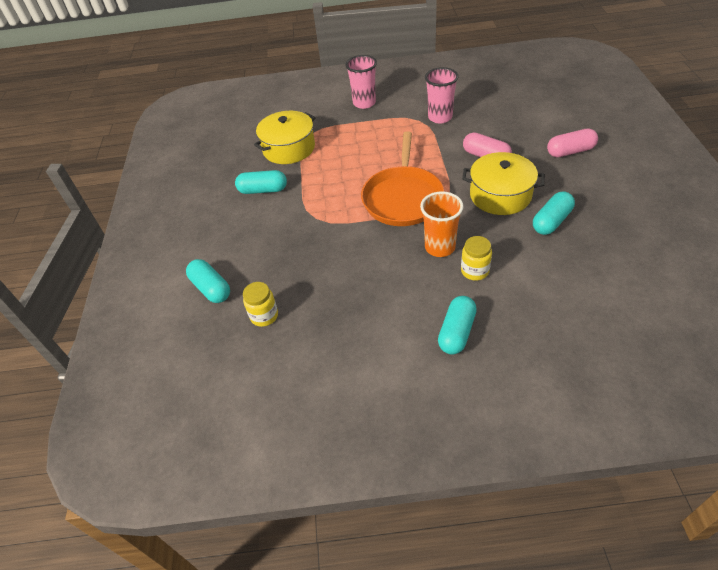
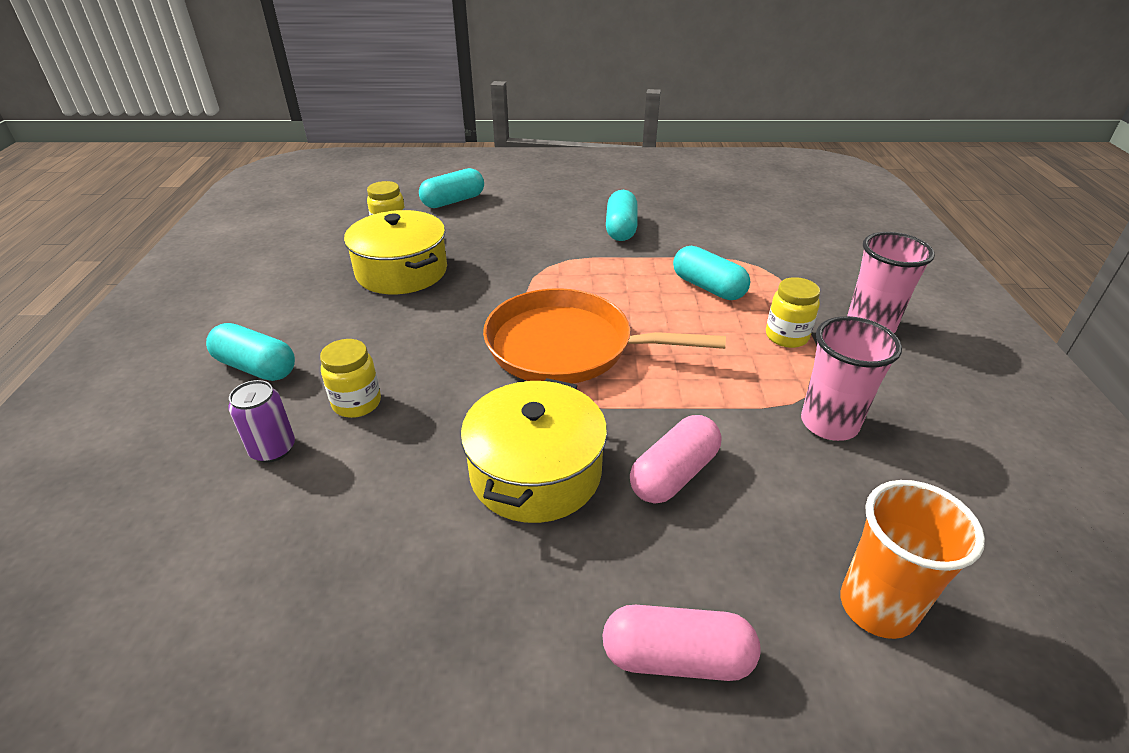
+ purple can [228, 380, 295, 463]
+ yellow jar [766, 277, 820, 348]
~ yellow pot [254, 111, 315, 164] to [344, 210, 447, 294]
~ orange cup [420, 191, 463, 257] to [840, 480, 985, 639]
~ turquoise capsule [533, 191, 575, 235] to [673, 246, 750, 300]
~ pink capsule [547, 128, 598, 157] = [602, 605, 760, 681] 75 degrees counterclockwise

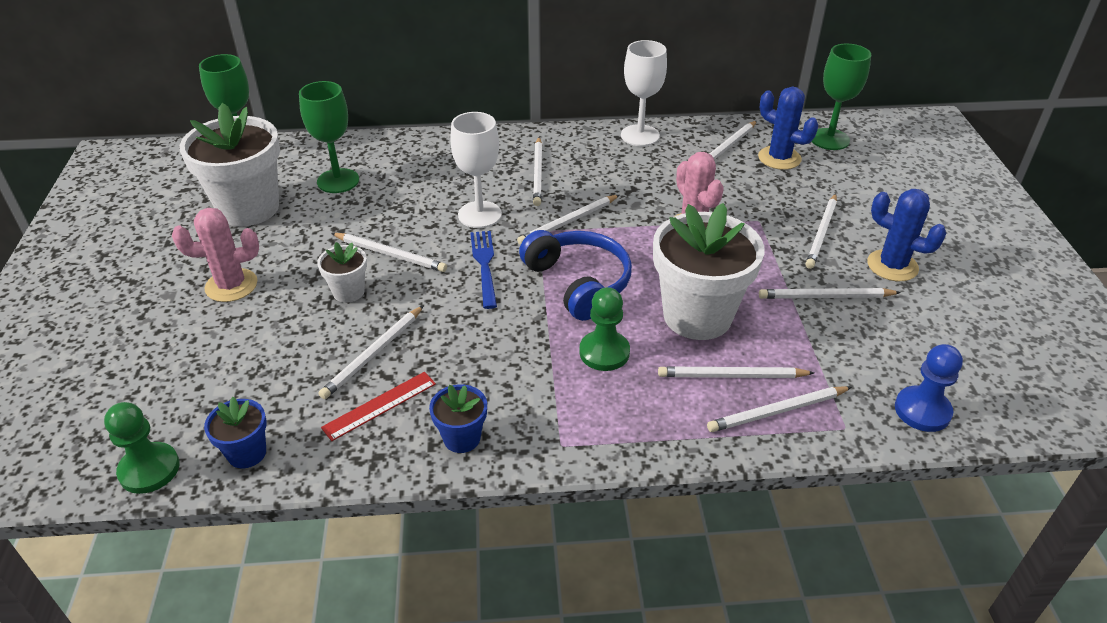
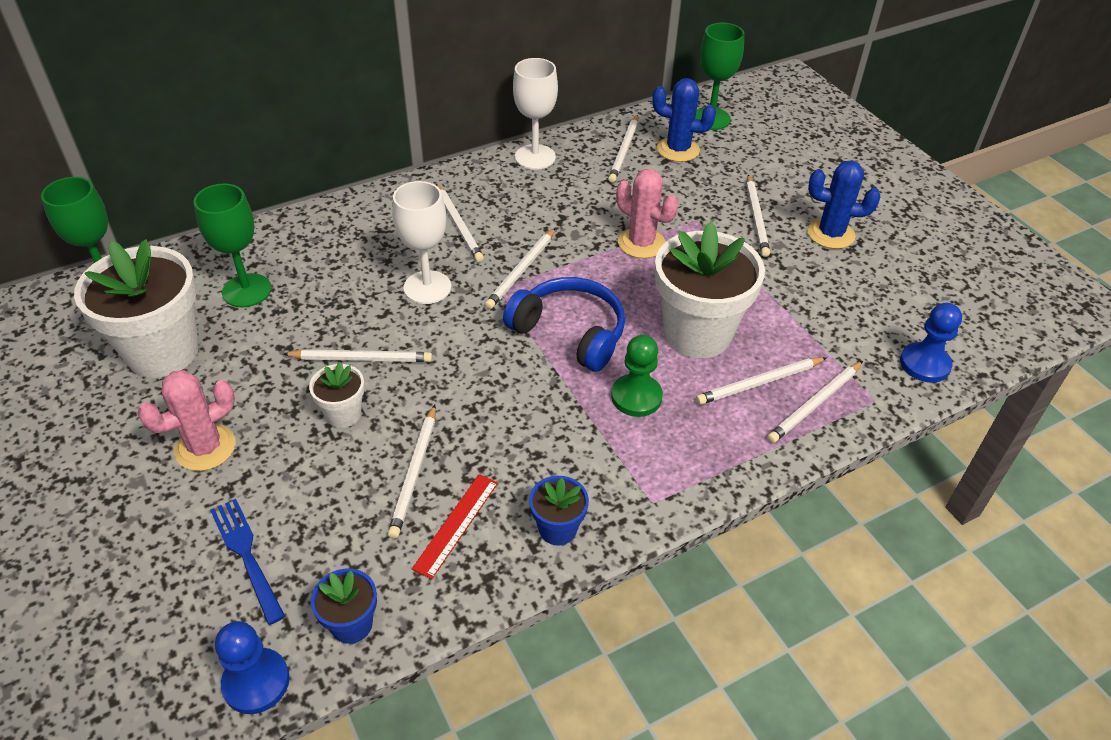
- white pencil [759, 288, 901, 299]
~ blue fork [470, 231, 497, 309] to [210, 499, 285, 625]
~ green pawn [104, 402, 180, 494] to blue pawn [215, 621, 290, 714]

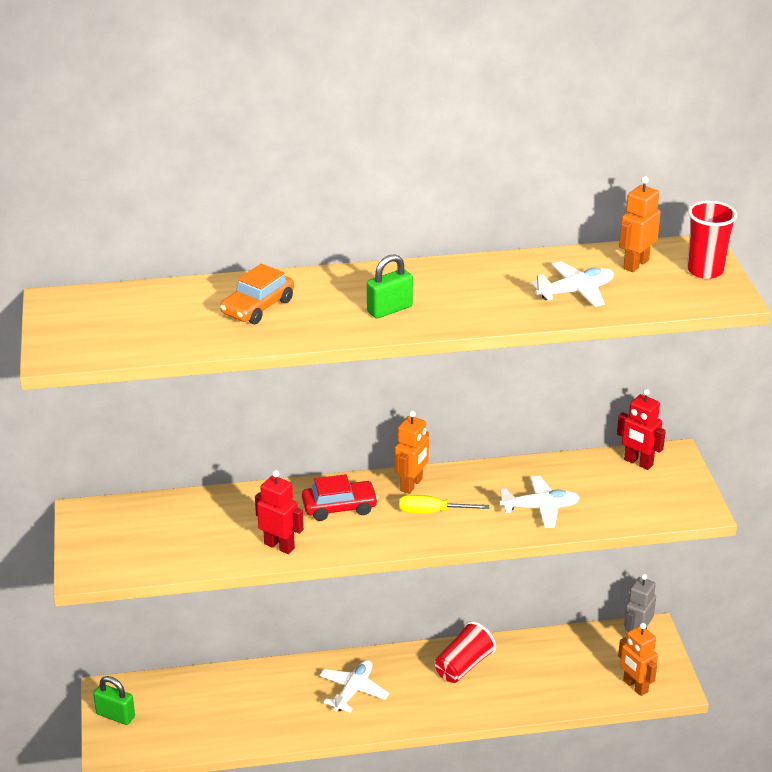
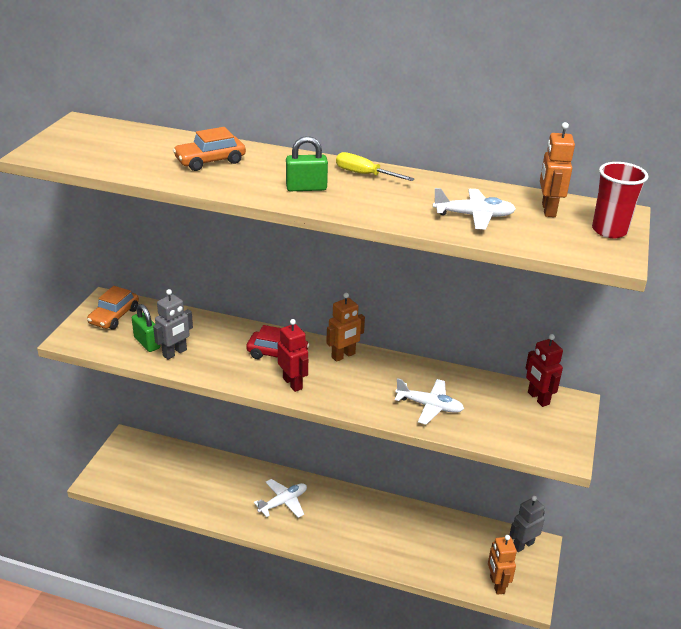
- red cup [435, 621, 496, 683]
+ orange car [87, 286, 139, 330]
+ grey robot [153, 289, 193, 360]
~ green padlock [93, 676, 135, 725] to [132, 304, 160, 352]
~ red robot [255, 470, 304, 554] to [278, 319, 308, 392]
~ yellow screwdriver [399, 495, 489, 513] to [336, 152, 415, 181]
~ orange robot [619, 176, 661, 272] = [540, 122, 575, 217] 60 degrees counterclockwise

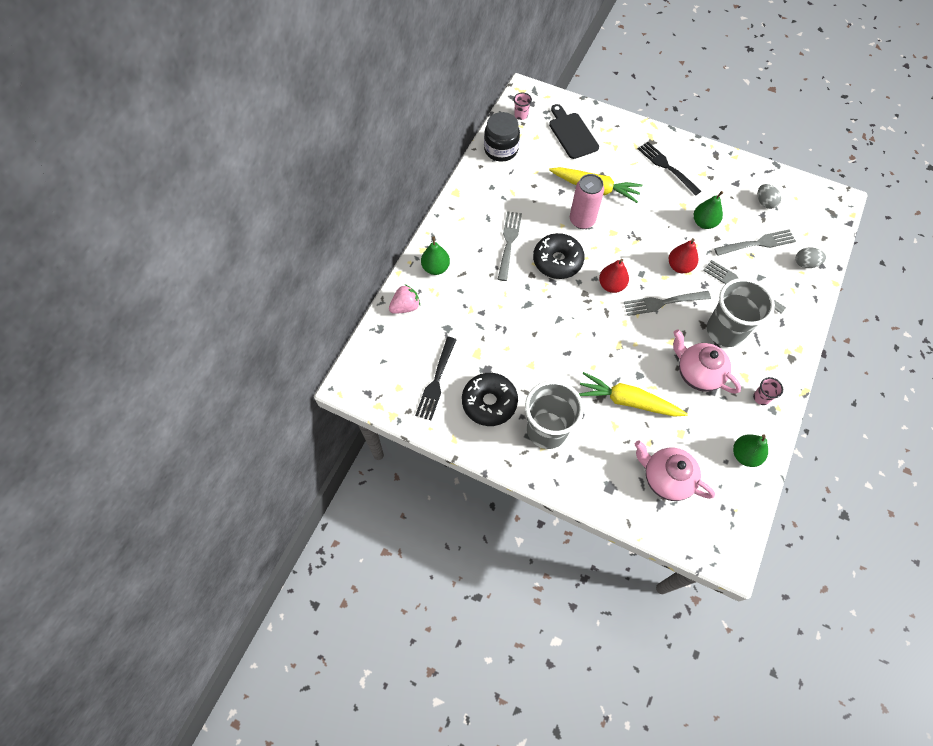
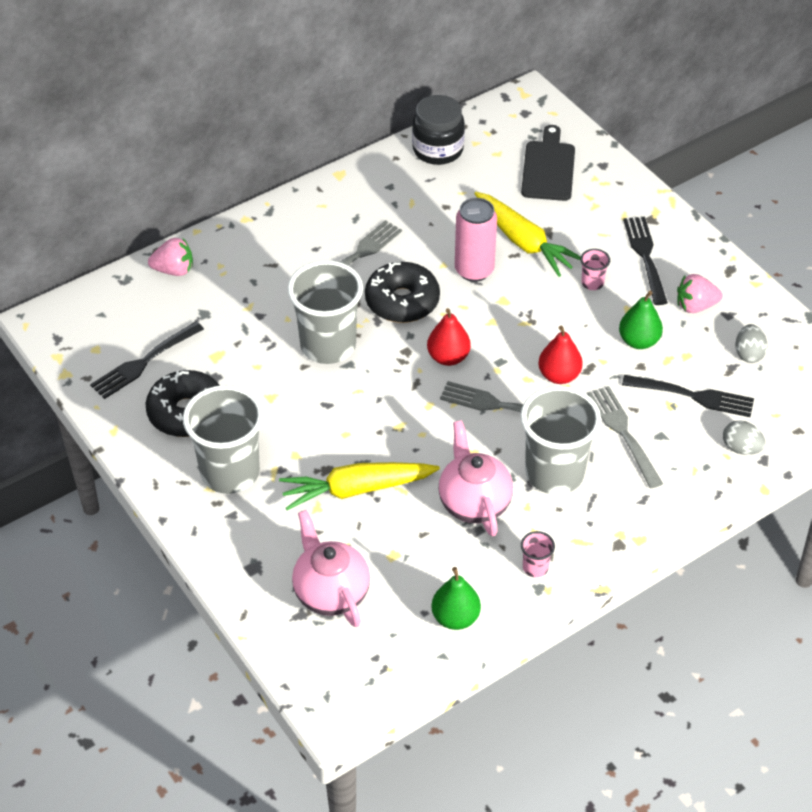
- green pear [421, 237, 450, 275]
+ grey cup [287, 260, 363, 364]
+ pink strawberry [677, 274, 723, 313]
~ pink cup [514, 93, 532, 120] to [580, 249, 610, 290]
~ grey fork [714, 229, 796, 256] to black fork [622, 375, 754, 417]
~ yellow carrot [579, 372, 688, 417] = [279, 462, 440, 510] 60 degrees counterclockwise

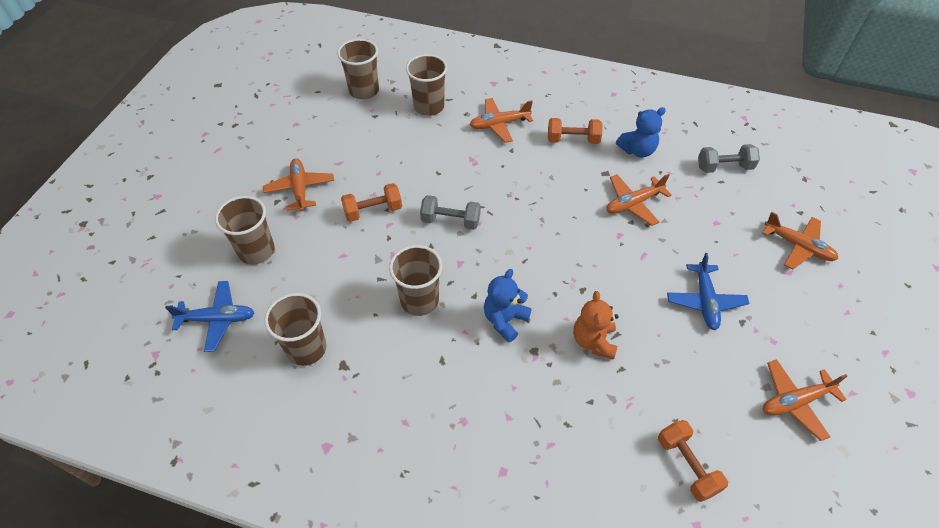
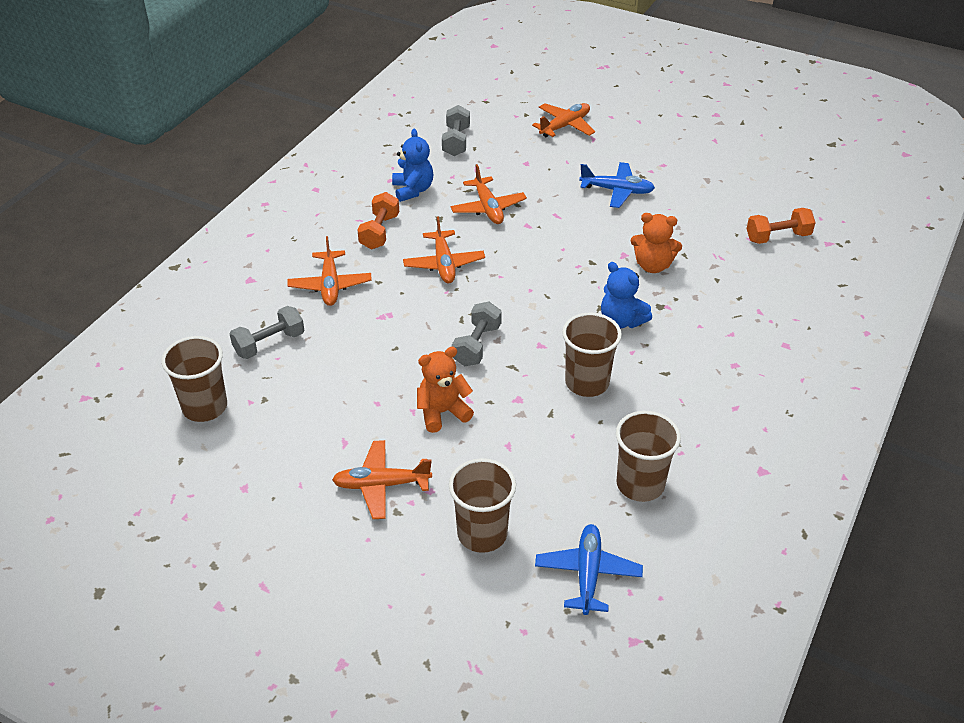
~ orange plane [763, 359, 847, 441] to [403, 216, 485, 283]
~ orange dumbbell [341, 183, 402, 222] to orange teddy bear [417, 347, 474, 433]
~ brown cup [406, 54, 447, 116] to grey dumbbell [230, 306, 304, 359]

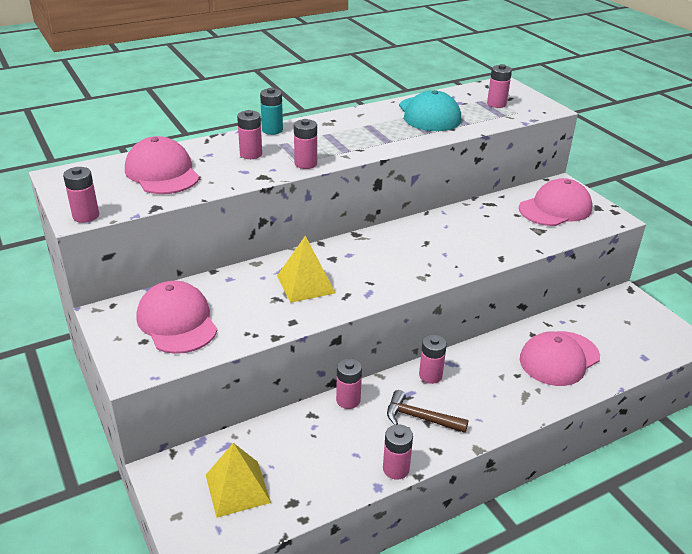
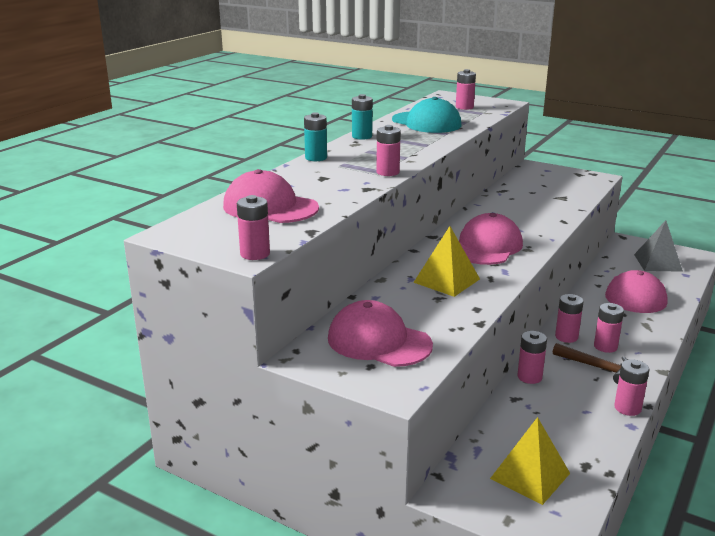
+ turquoise battery [352, 94, 373, 140]
+ grey pyramid [634, 220, 683, 272]
~ pink battery [237, 110, 262, 159] to [594, 303, 624, 353]
~ pink cap [519, 178, 593, 226] to [459, 213, 523, 265]
~ brown hammer [387, 390, 469, 433] = [553, 343, 628, 384] 135 degrees counterclockwise

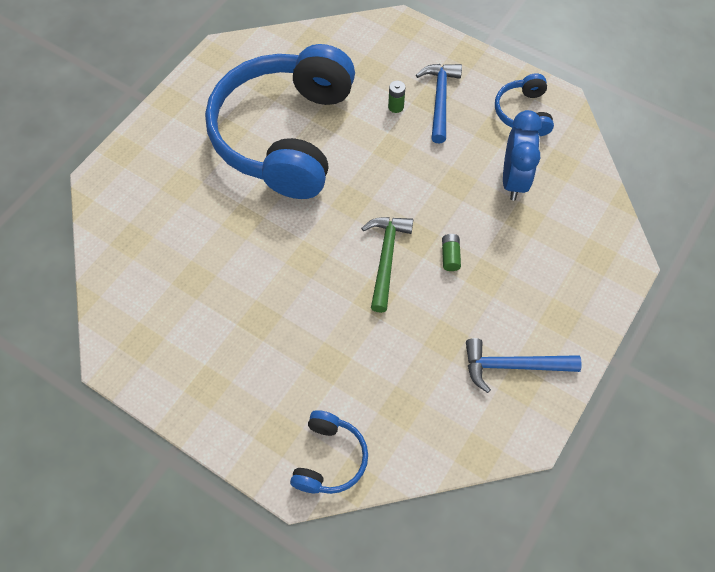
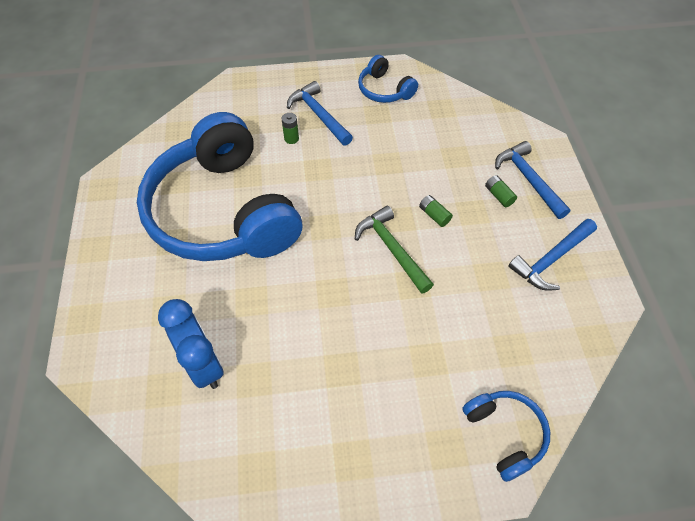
+ green battery [485, 175, 517, 207]
+ blue hammer [495, 141, 571, 219]
~ blue clock [503, 110, 542, 201] to [158, 299, 224, 389]

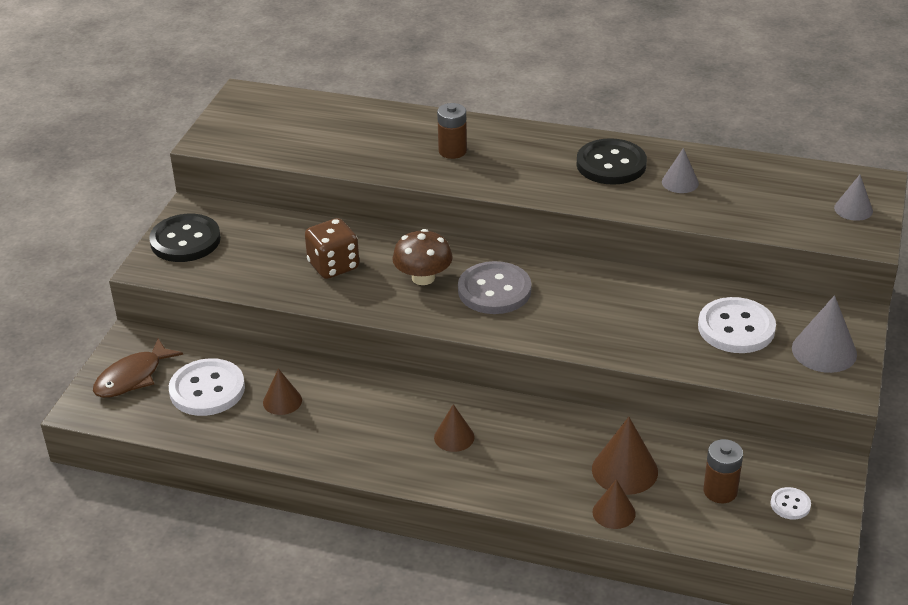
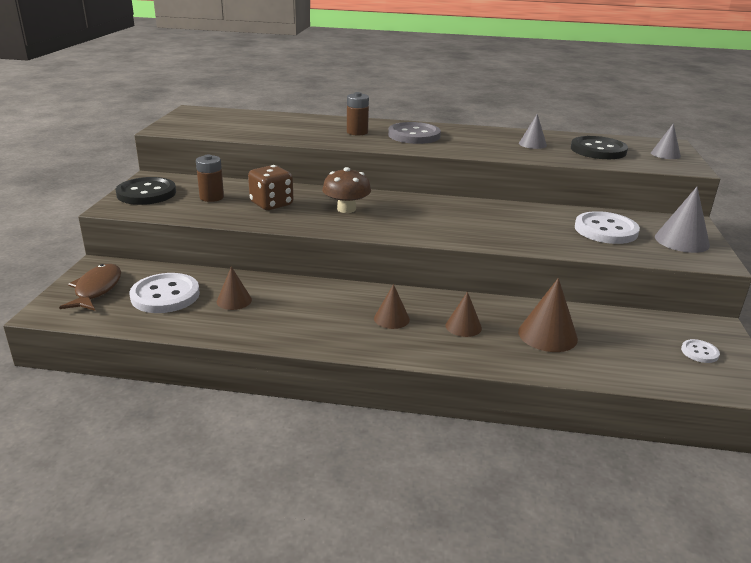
~ grey button [458, 261, 531, 314] to [388, 122, 441, 144]
~ black button [577, 138, 647, 185] to [571, 136, 628, 159]
~ brown cone [593, 479, 636, 529] to [445, 291, 482, 337]
~ brown battery [703, 439, 743, 503] to [196, 154, 224, 202]
~ brown fish [93, 338, 183, 398] = [59, 264, 121, 311] 150 degrees clockwise

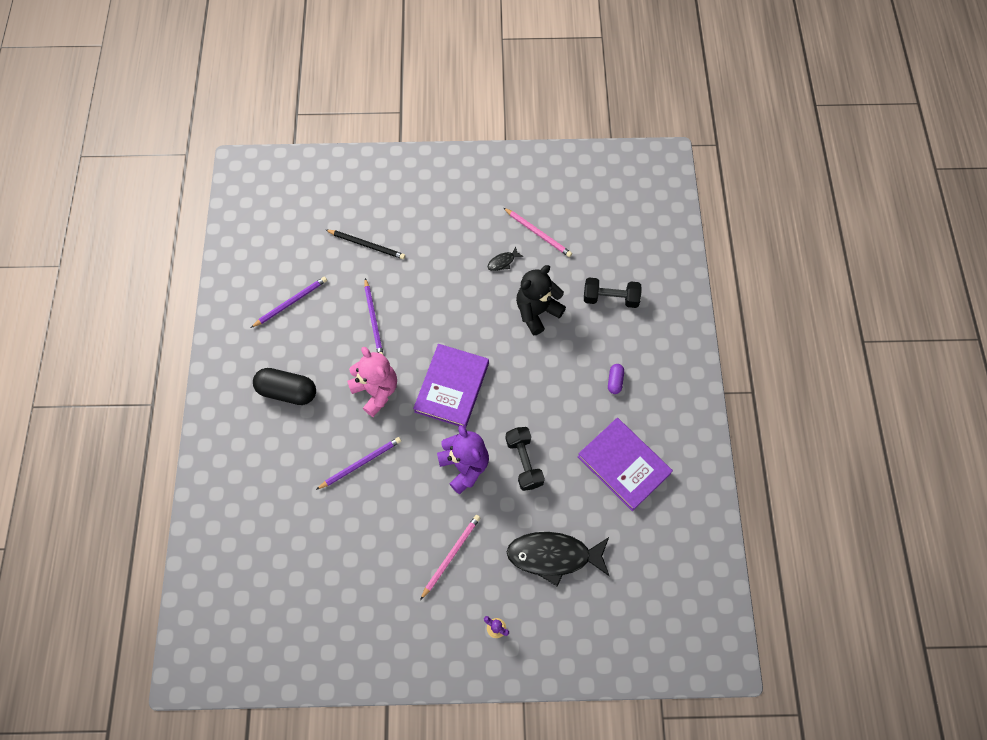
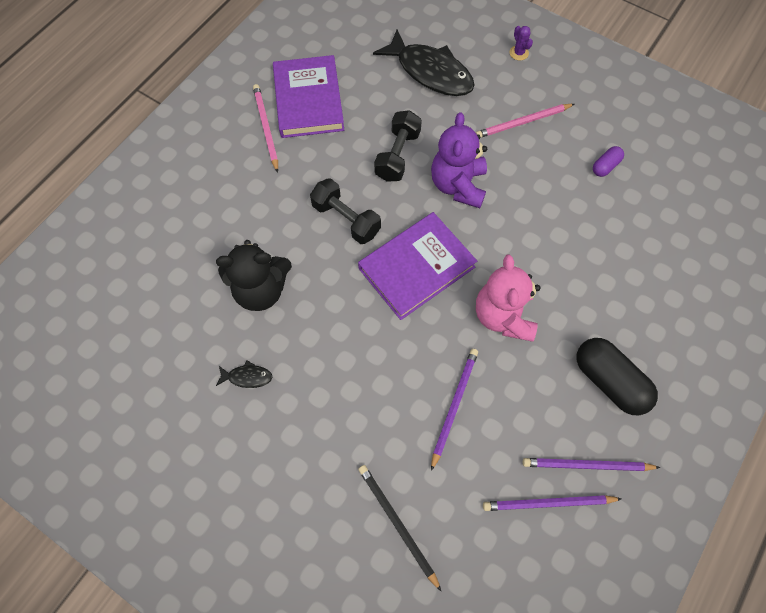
~ purple pencil [316, 437, 401, 490] to [523, 458, 660, 471]
~ pink pencil [504, 208, 572, 257] to [253, 84, 278, 173]
~ black dumbbell [584, 278, 642, 308] to [310, 178, 381, 244]
~ purple capsule [608, 364, 624, 394] to [593, 146, 624, 177]

